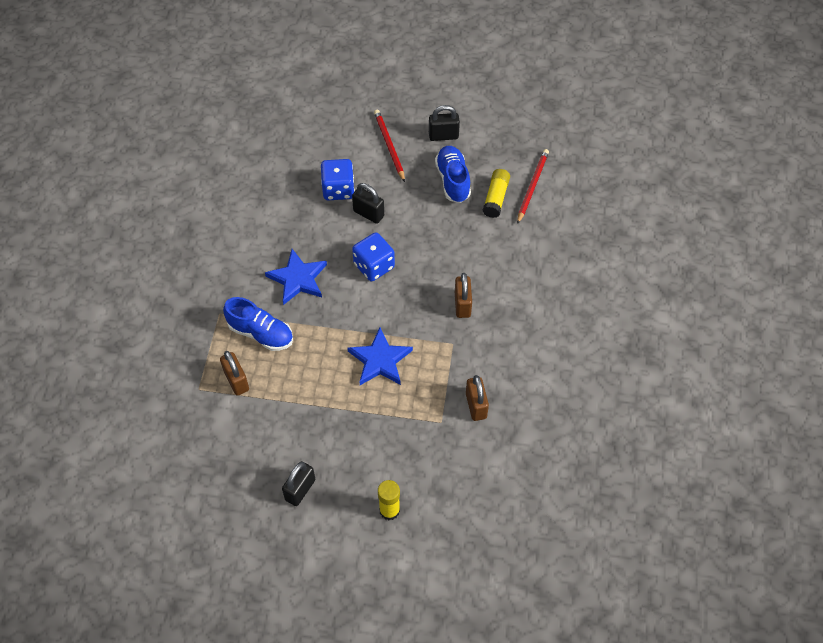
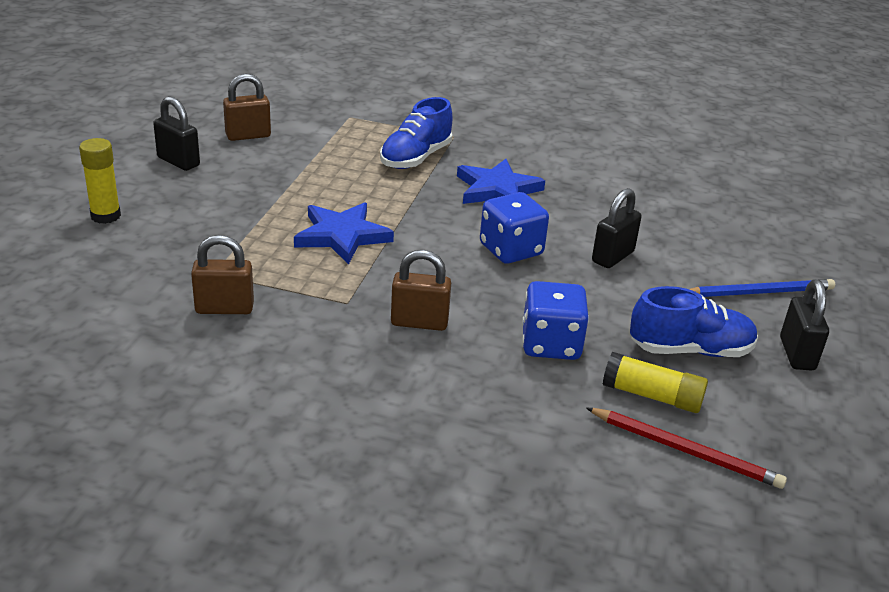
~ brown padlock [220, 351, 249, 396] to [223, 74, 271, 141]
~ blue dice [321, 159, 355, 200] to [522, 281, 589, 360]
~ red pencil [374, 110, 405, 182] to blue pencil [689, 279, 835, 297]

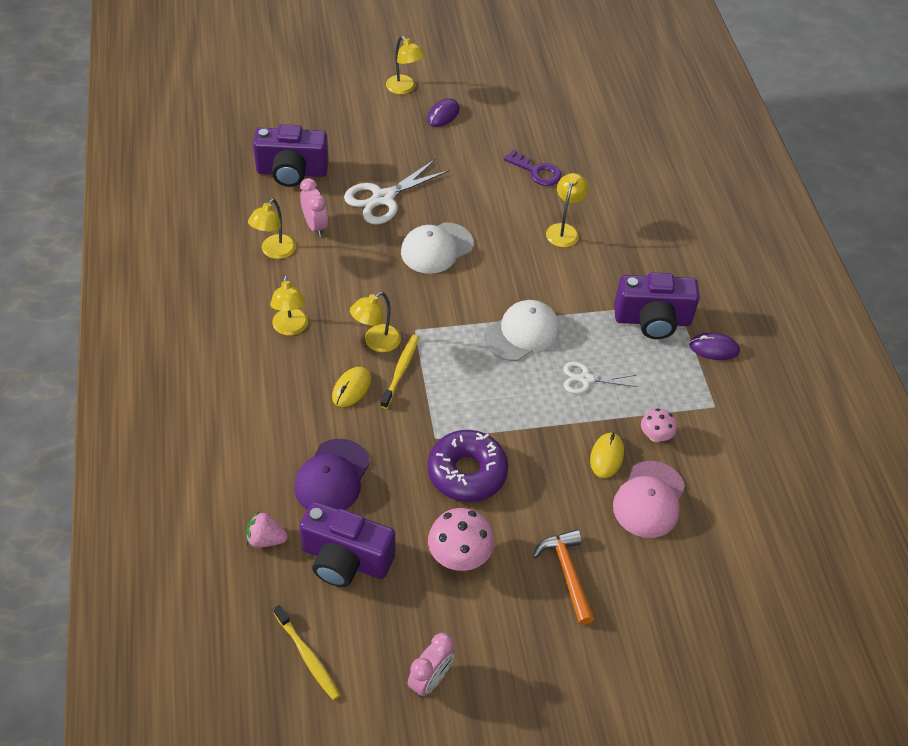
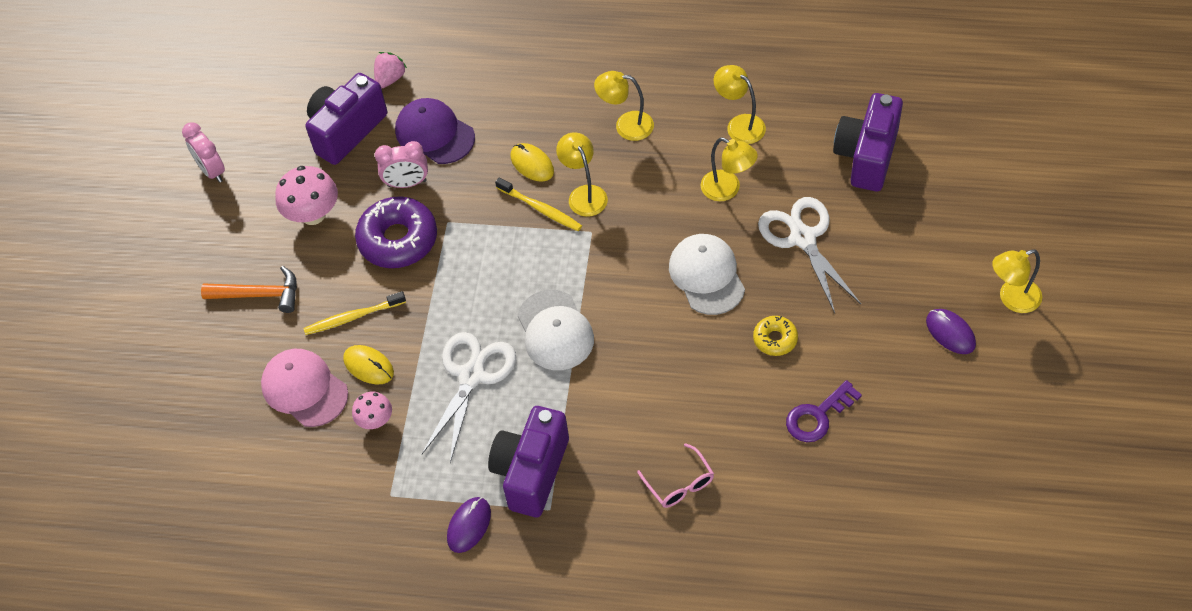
+ pink glasses [637, 443, 714, 508]
+ yellow donut [753, 316, 798, 356]
~ yellow toothbrush [274, 605, 340, 700] to [303, 291, 406, 335]
~ pink clock [300, 178, 328, 237] to [375, 141, 428, 188]
~ yellow lamp [546, 173, 589, 247] to [701, 137, 758, 201]
~ white scissors [563, 362, 638, 394] = [422, 332, 516, 463] x1.68

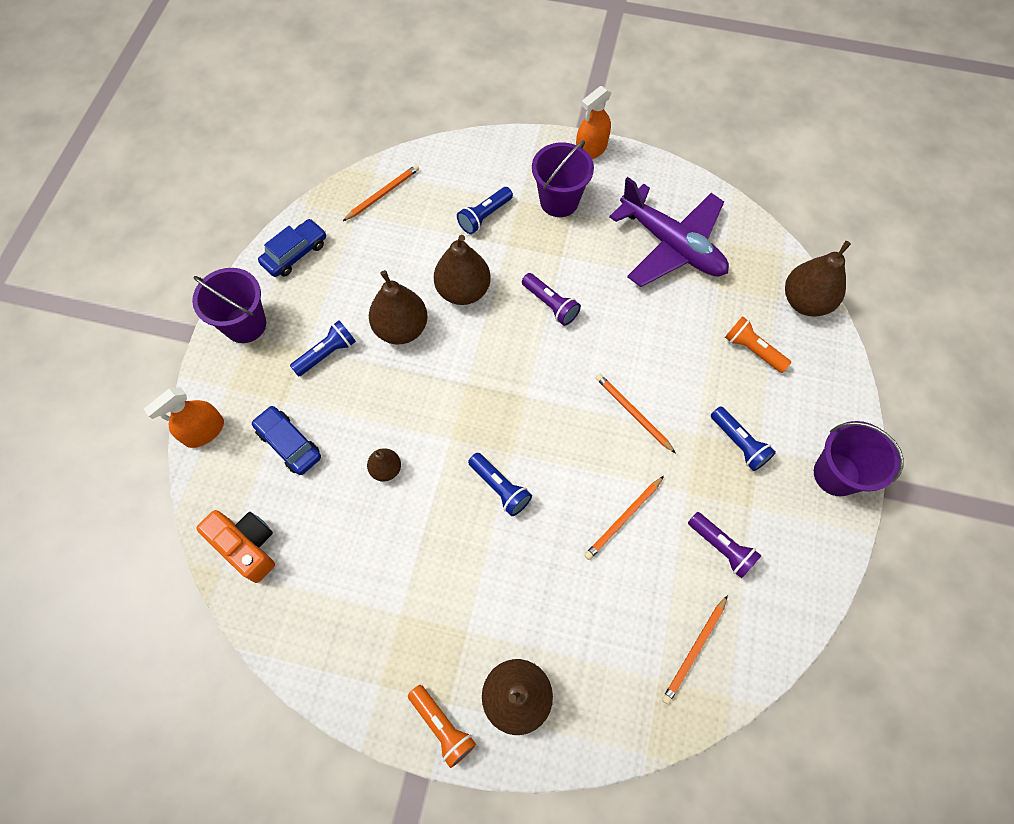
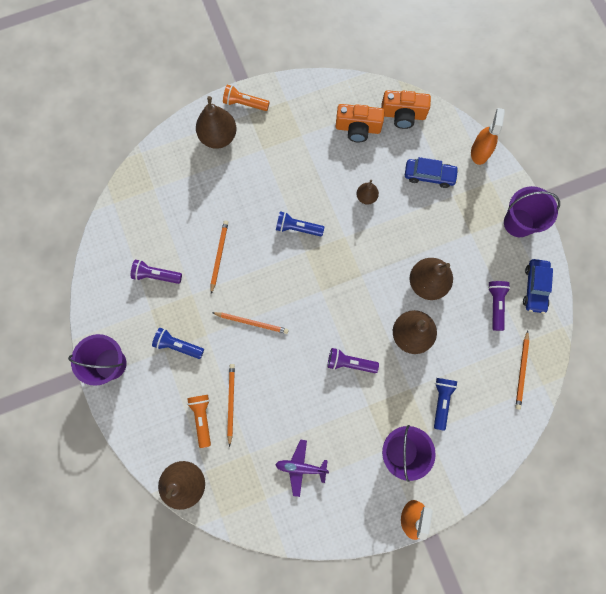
- blue flashlight [290, 320, 356, 376]
+ orange camera [336, 104, 384, 142]
+ purple flashlight [488, 281, 510, 331]
~ orange pencil [662, 595, 728, 704] to [227, 364, 235, 447]
~ orange flashlight [725, 316, 791, 373] = [187, 395, 211, 448] 105 degrees counterclockwise
~ purple plane [609, 177, 729, 287] = [275, 440, 329, 497] x0.49

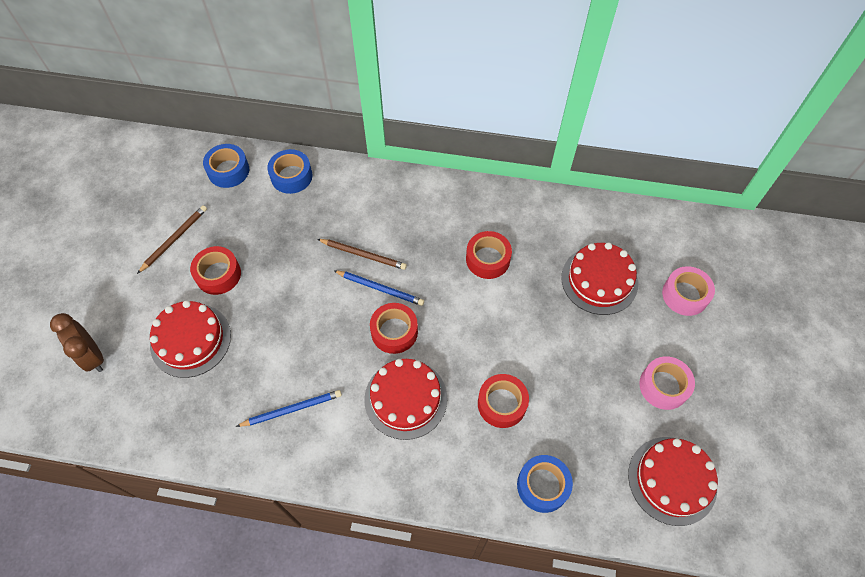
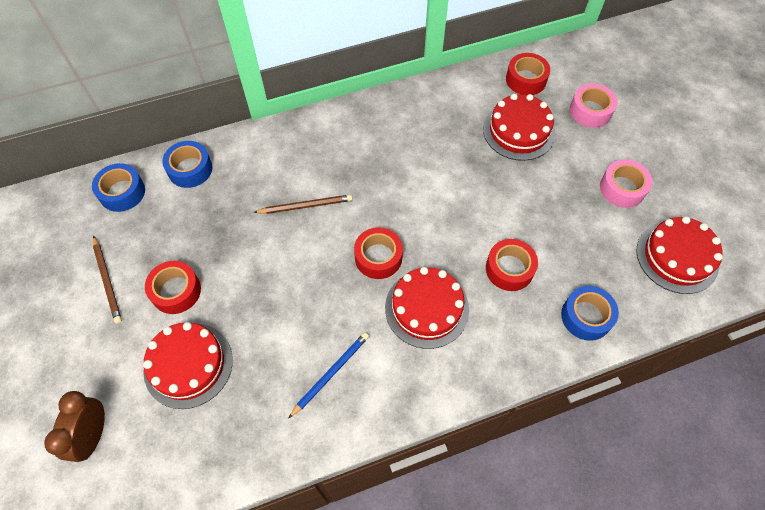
- blue pencil [333, 270, 424, 306]
~ red tape [466, 231, 512, 279] to [506, 53, 550, 95]
~ brown clock [50, 313, 104, 372] = [44, 391, 105, 462] 75 degrees clockwise
~ brown pencil [137, 205, 207, 274] = [93, 236, 122, 324] 150 degrees clockwise

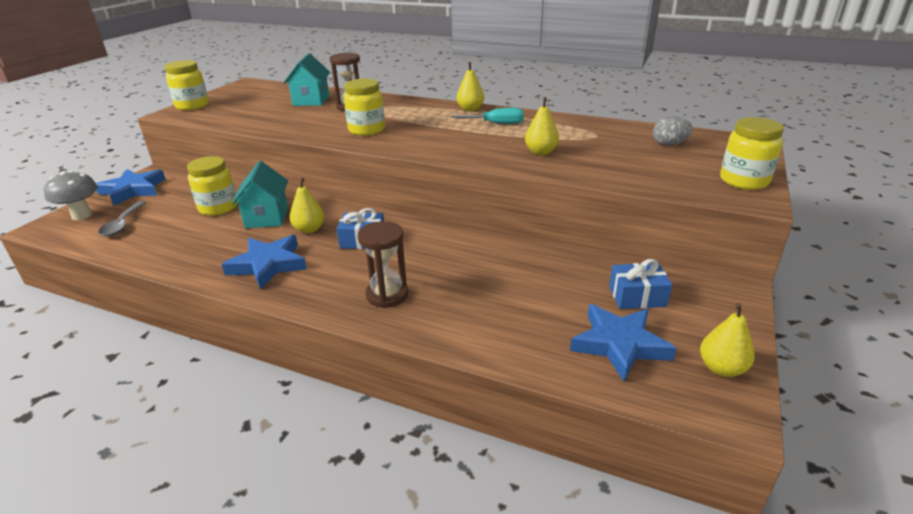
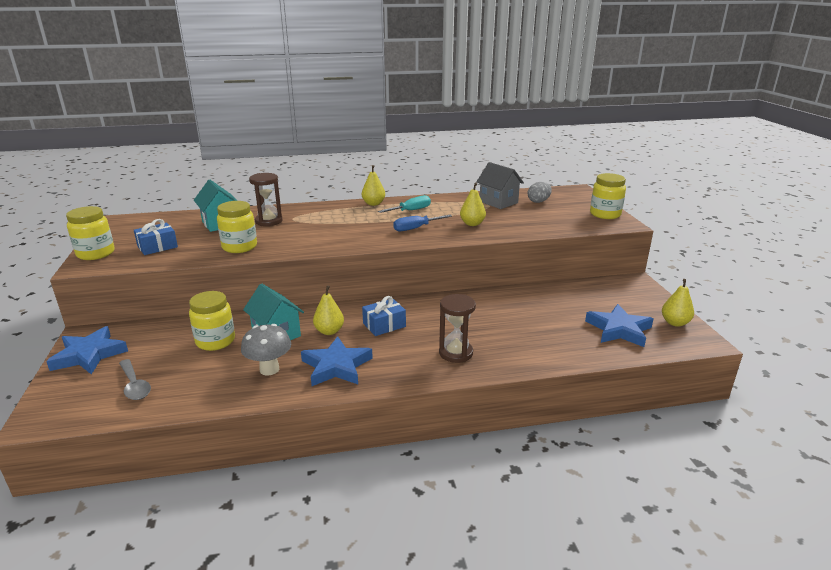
+ blue screwdriver [393, 215, 452, 231]
+ grey house [476, 162, 524, 209]
~ grey mushroom [44, 171, 98, 220] to [241, 324, 291, 376]
~ yellow jar [344, 79, 385, 136] to [217, 201, 257, 253]
~ blue gift [609, 259, 672, 309] to [134, 219, 178, 255]

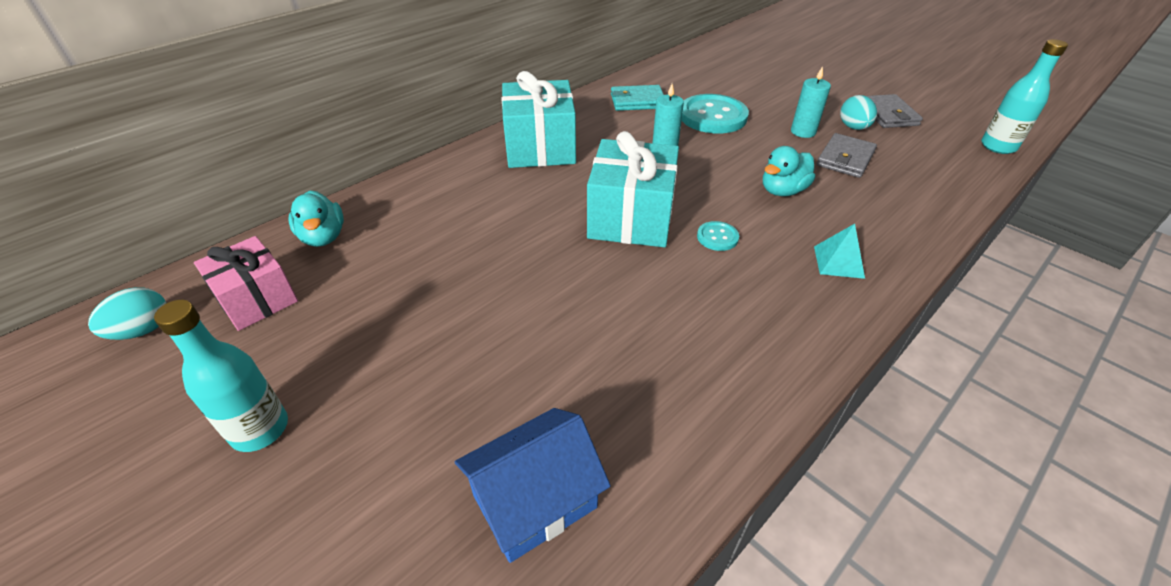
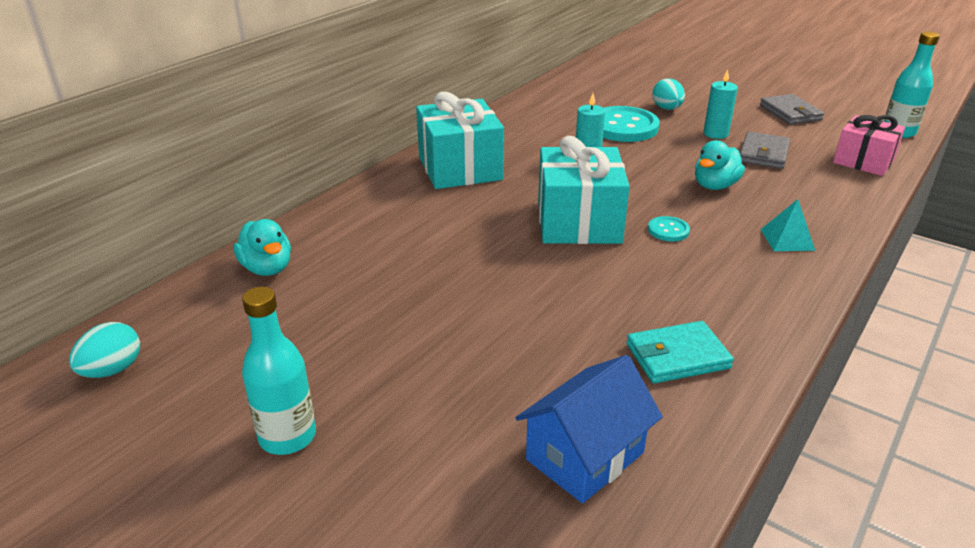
~ pink gift [194, 236, 298, 331] to [833, 115, 905, 176]
~ turquoise wallet [611, 85, 664, 111] to [626, 321, 734, 383]
~ turquoise egg [840, 95, 877, 130] to [652, 78, 685, 110]

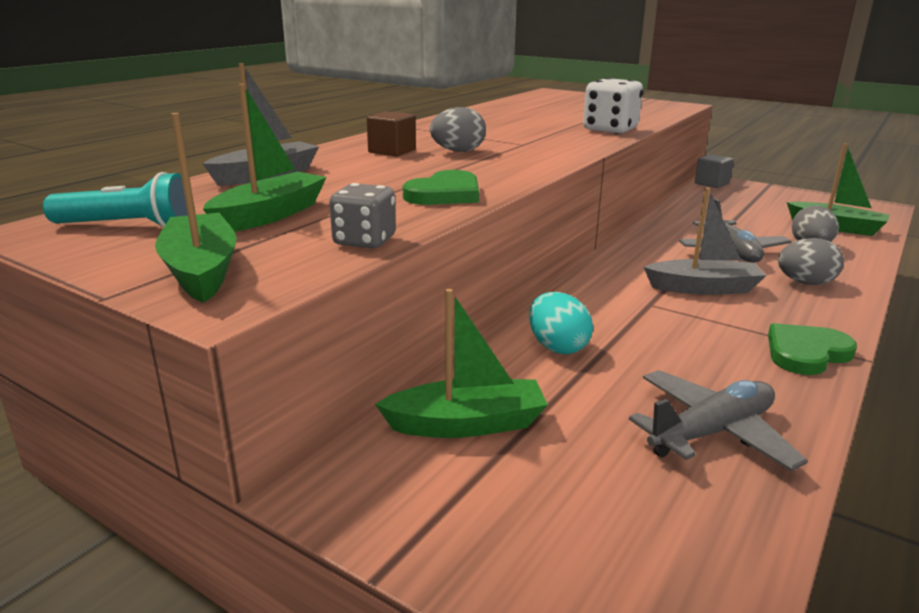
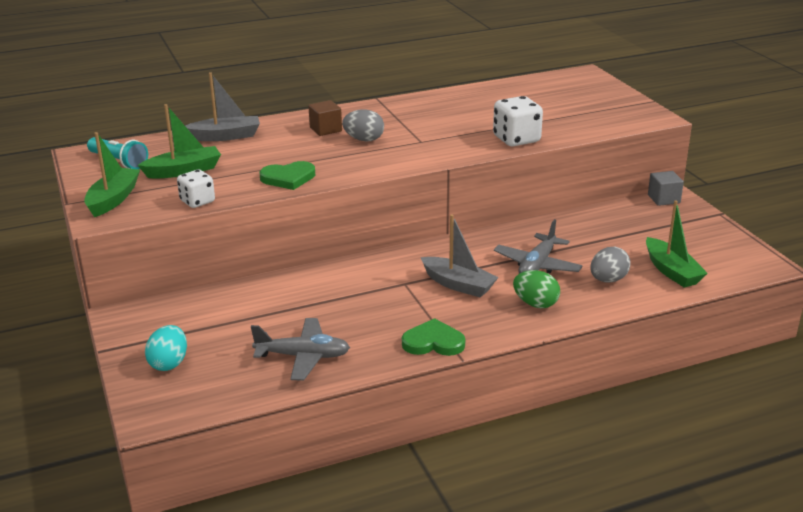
- green boat [375, 289, 548, 438]
~ turquoise egg [529, 292, 593, 354] to [145, 325, 187, 371]
~ grey dice [329, 183, 396, 248] to white dice [177, 169, 215, 208]
~ grey egg [778, 238, 844, 285] to green egg [513, 270, 560, 308]

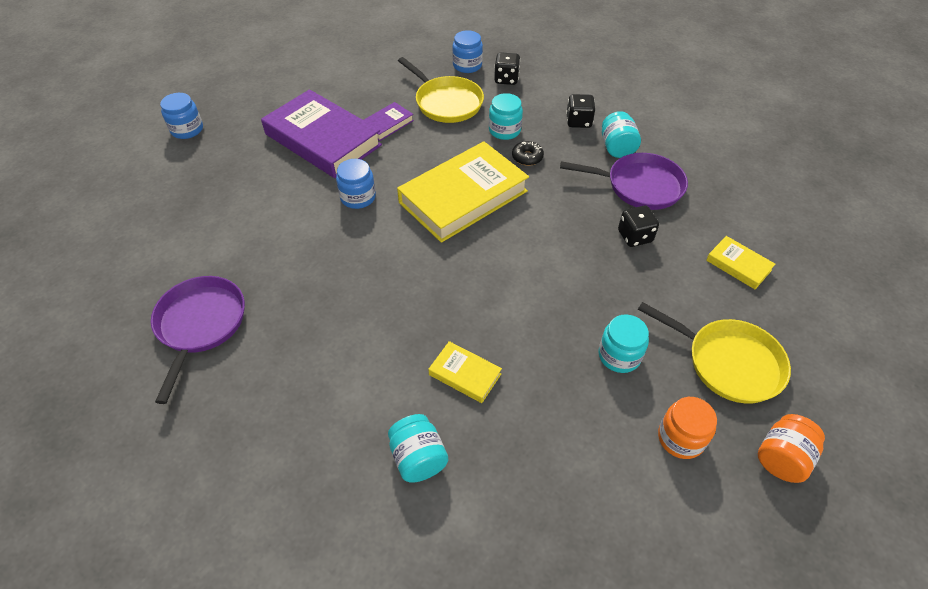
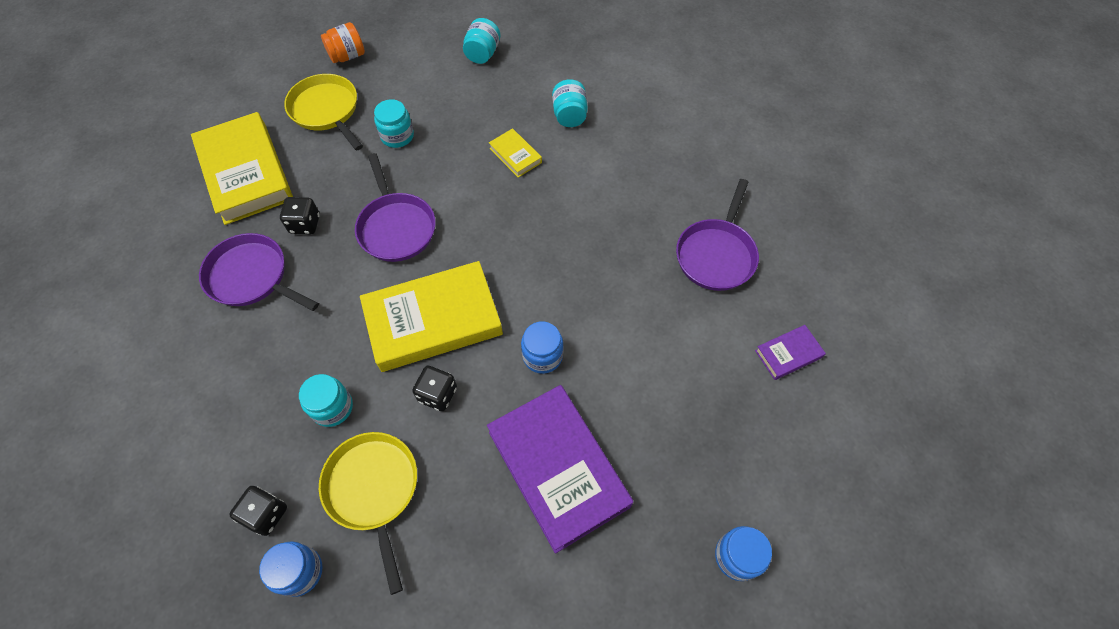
- black donut [512, 141, 544, 166]
- orange jar [658, 397, 717, 459]
+ purple pan [355, 153, 436, 262]
~ purple book [364, 102, 414, 141] to [755, 325, 826, 380]
~ black dice [566, 94, 595, 128] to [412, 366, 457, 411]
~ turquoise jar [602, 111, 641, 158] to [463, 18, 501, 64]
~ yellow book [706, 236, 775, 289] = [191, 112, 293, 225] x2.22

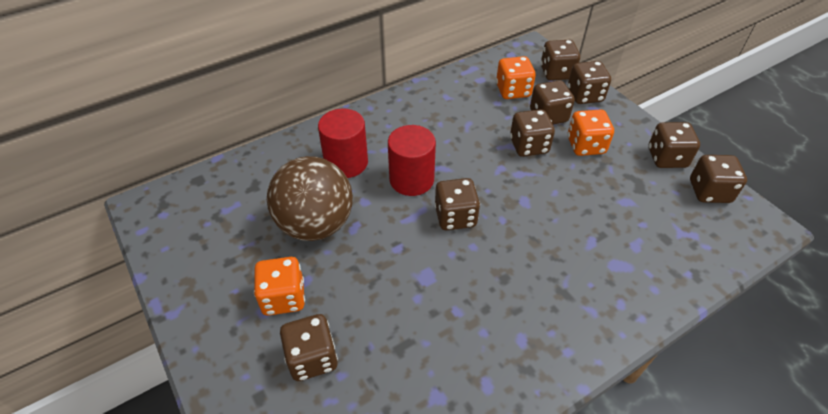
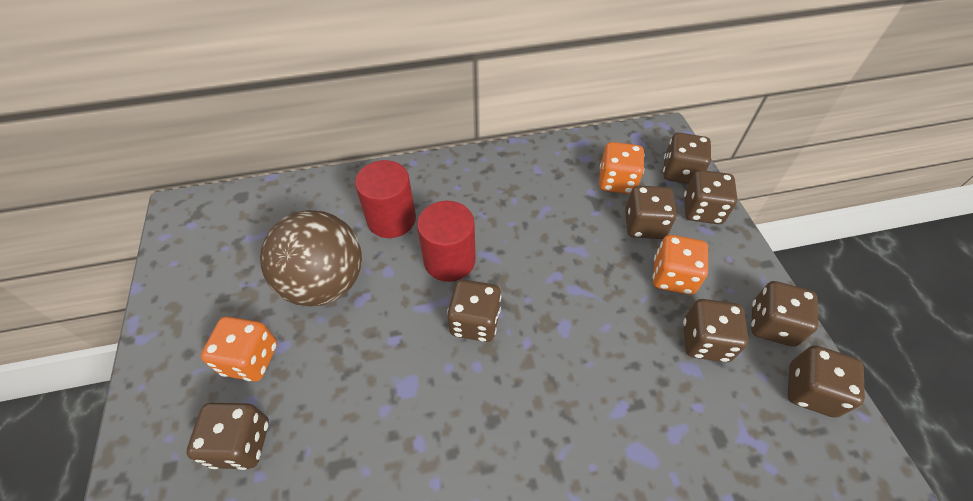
~ brown dice [510, 109, 555, 157] to [683, 299, 748, 362]

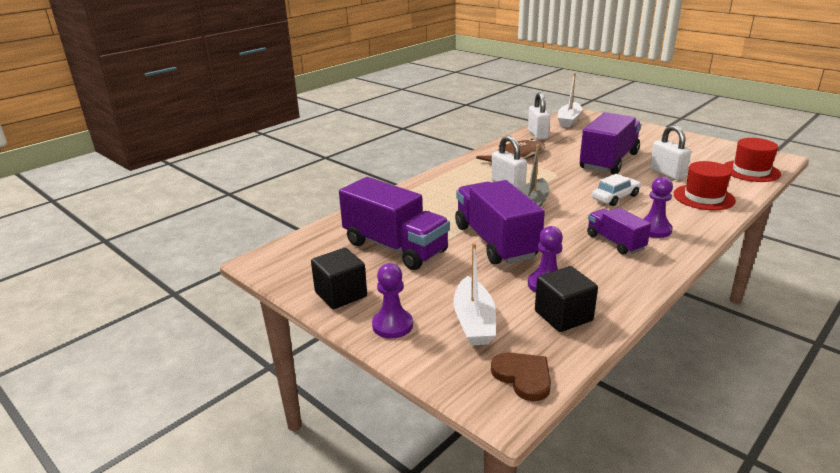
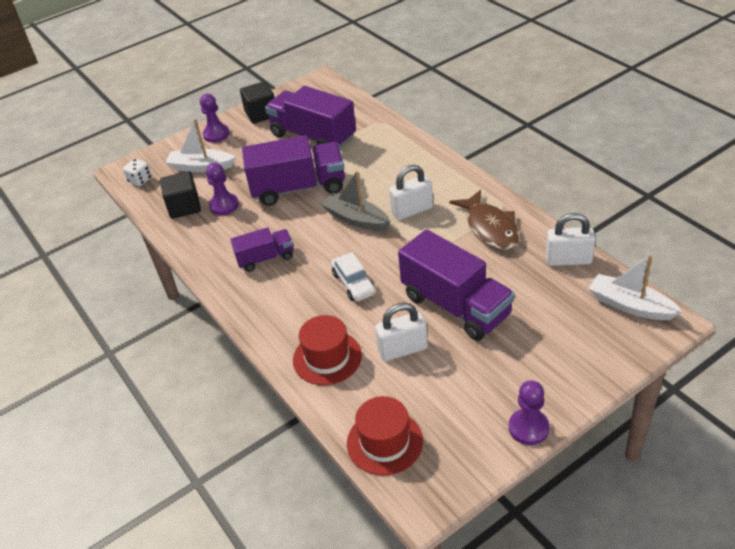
~ purple pawn [643, 177, 673, 238] to [509, 380, 550, 445]
~ brown heart [491, 352, 551, 401] to white dice [123, 159, 152, 186]
~ purple truck [339, 177, 450, 270] = [265, 86, 356, 149] 75 degrees clockwise

